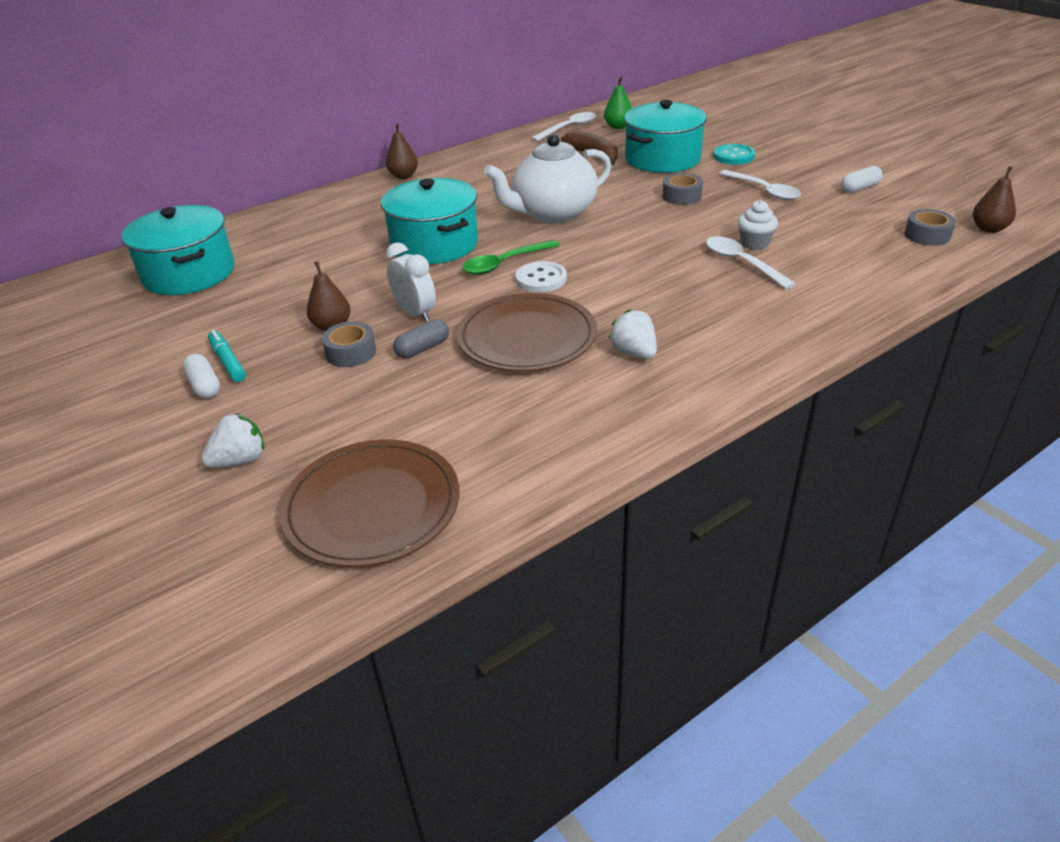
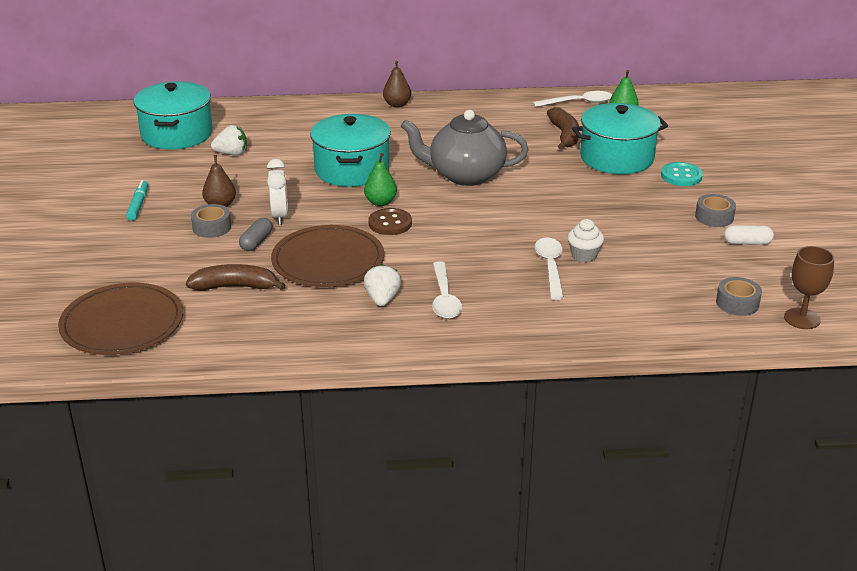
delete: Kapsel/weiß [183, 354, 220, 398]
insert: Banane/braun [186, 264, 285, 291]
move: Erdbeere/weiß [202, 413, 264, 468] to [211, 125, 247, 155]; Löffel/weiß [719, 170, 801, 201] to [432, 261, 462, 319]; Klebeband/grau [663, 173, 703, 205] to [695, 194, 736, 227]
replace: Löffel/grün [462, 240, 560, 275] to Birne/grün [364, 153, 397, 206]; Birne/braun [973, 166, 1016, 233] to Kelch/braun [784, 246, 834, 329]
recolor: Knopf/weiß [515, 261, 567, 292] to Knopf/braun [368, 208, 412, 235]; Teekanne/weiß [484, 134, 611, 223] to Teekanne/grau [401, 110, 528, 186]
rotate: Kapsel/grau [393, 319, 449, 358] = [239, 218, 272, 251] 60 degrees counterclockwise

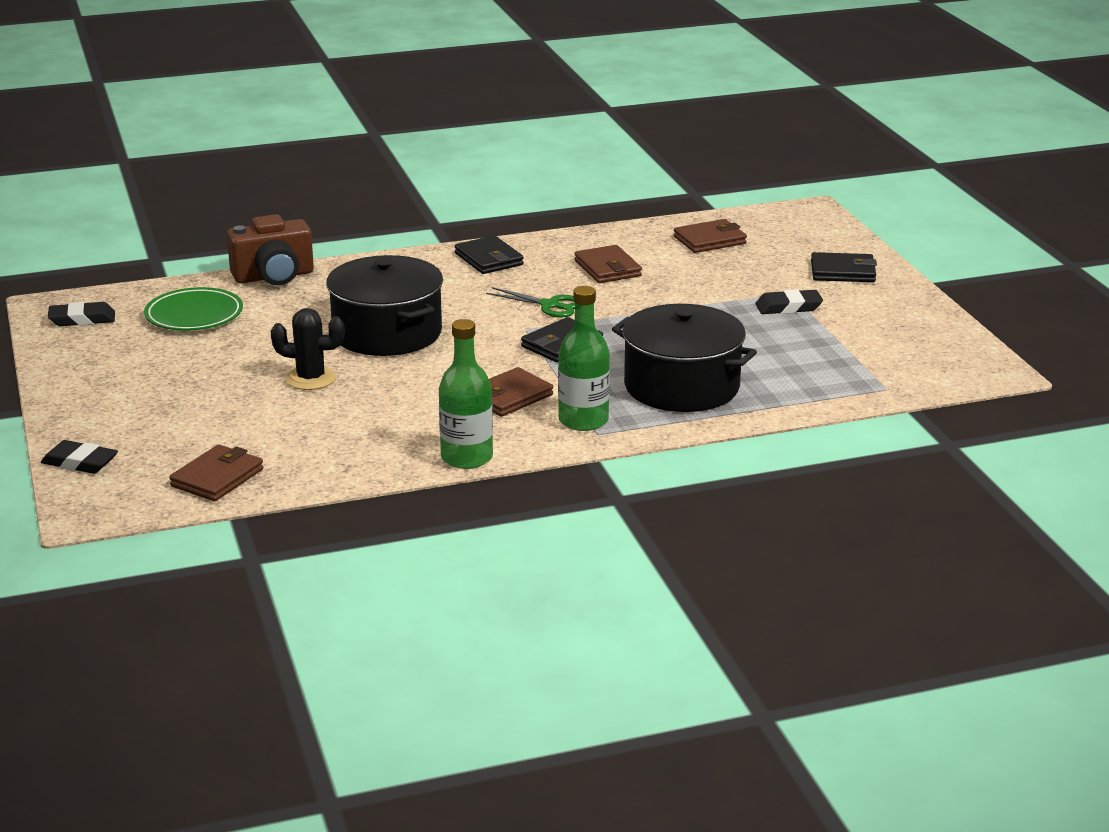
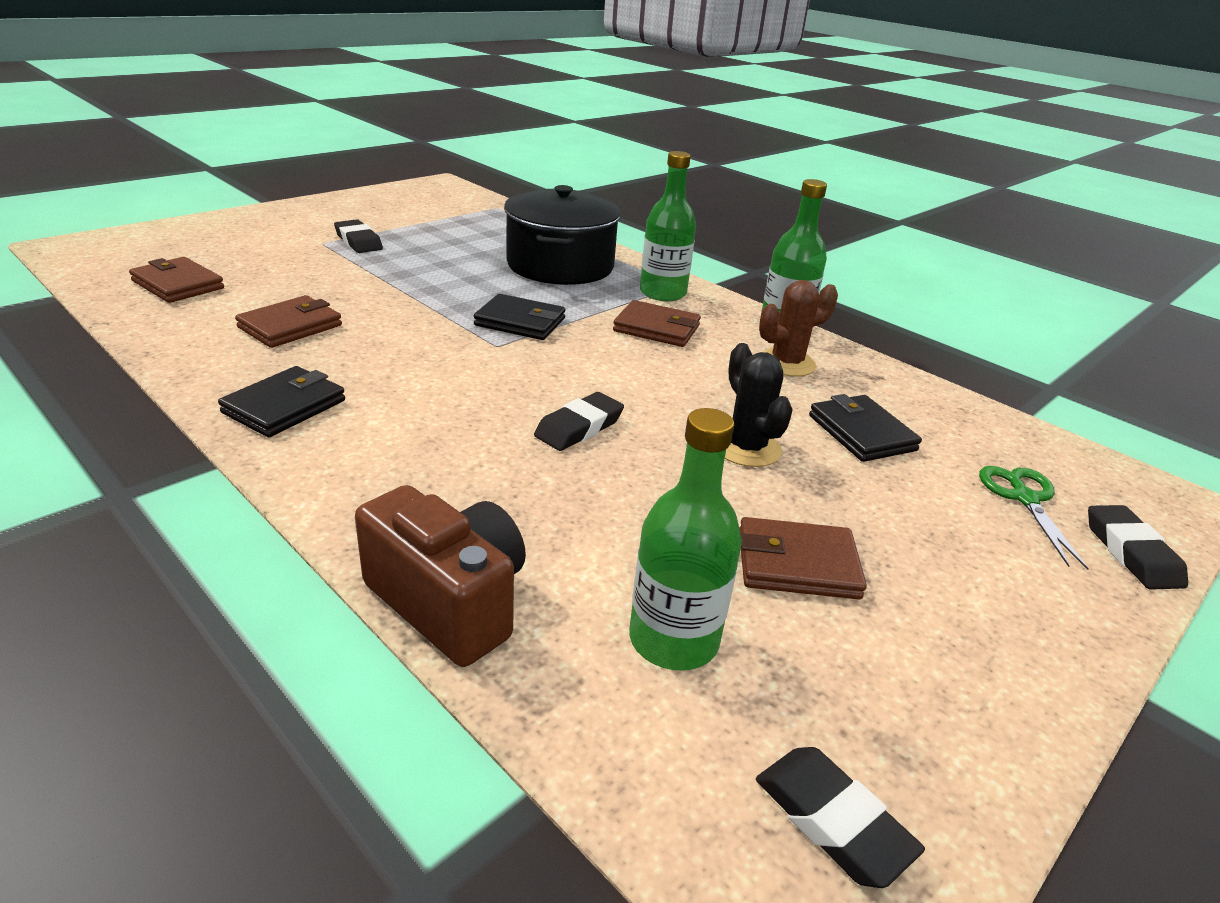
insert: Kaktus/braun [759, 280, 838, 377]
move: Geldbörse/braun [169, 444, 263, 501] to [739, 517, 867, 599]; Geldbörse/schwarz [811, 252, 877, 282] to [809, 394, 922, 462]; Schere/grün [486, 287, 575, 317] to [979, 466, 1089, 570]
replace: Kochtopf/schwarz [326, 255, 443, 356] to Radiergummi/schwarz [534, 392, 624, 451]; Teller/grün [144, 287, 243, 331] to Flasche/grün [629, 408, 742, 671]

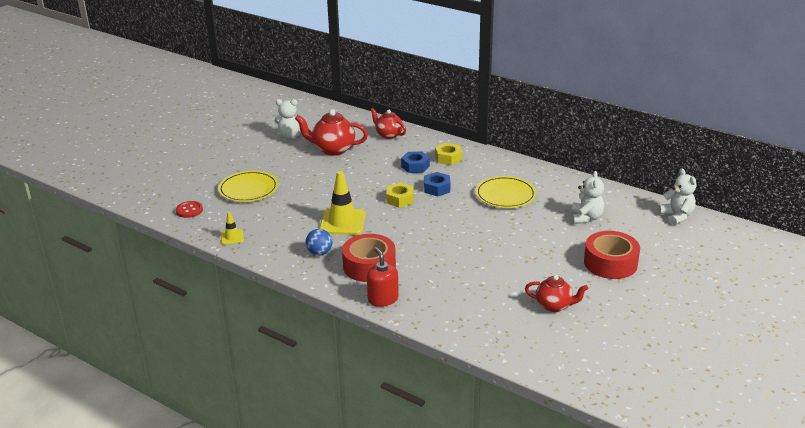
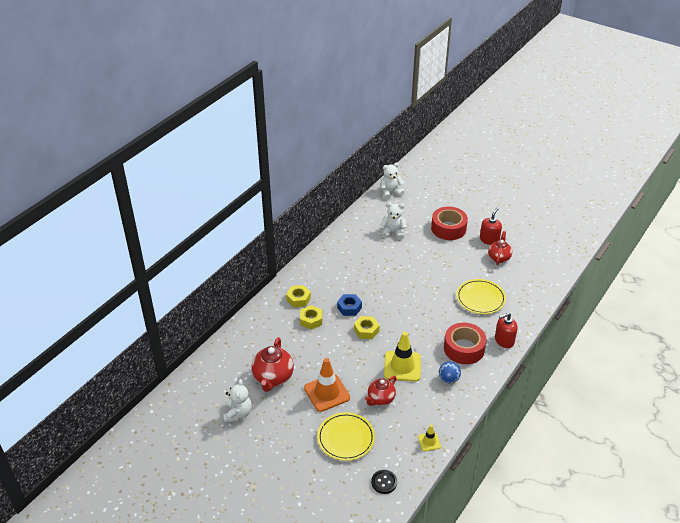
insert: Leitkegel/orange [304, 358, 350, 412]; Seifenspender/rot [480, 208, 502, 245]
move: Teekanne/rot [370, 108, 406, 139] to [365, 376, 397, 406]; Teller/gelb [475, 176, 536, 208] to [456, 279, 506, 314]
recolor: Sechskantmutter/blau [401, 151, 430, 173] to Sechskantmutter/gelb [300, 305, 322, 330]; Knopf/rot [176, 201, 203, 218] to Knopf/schwarz [371, 470, 397, 494]

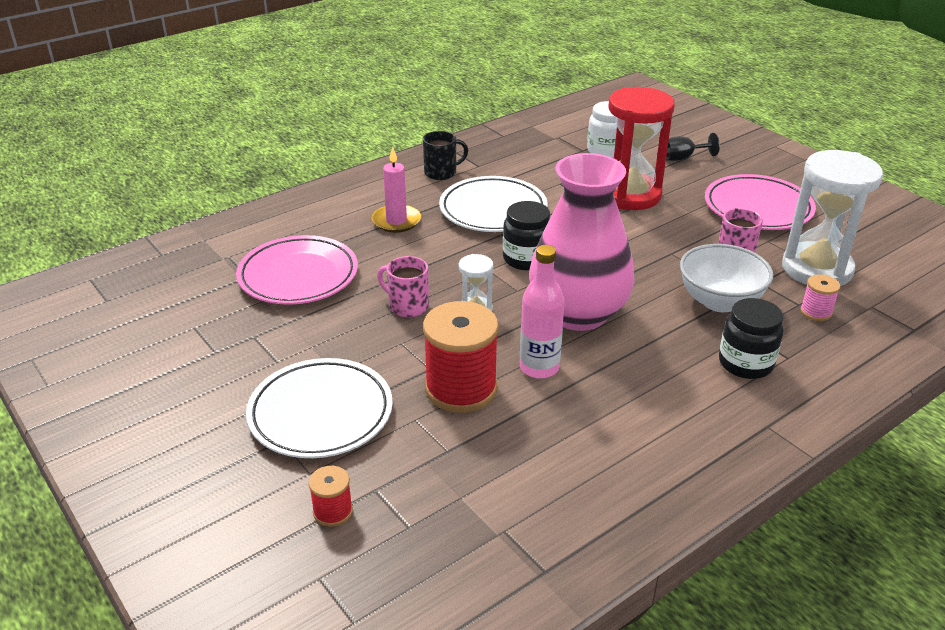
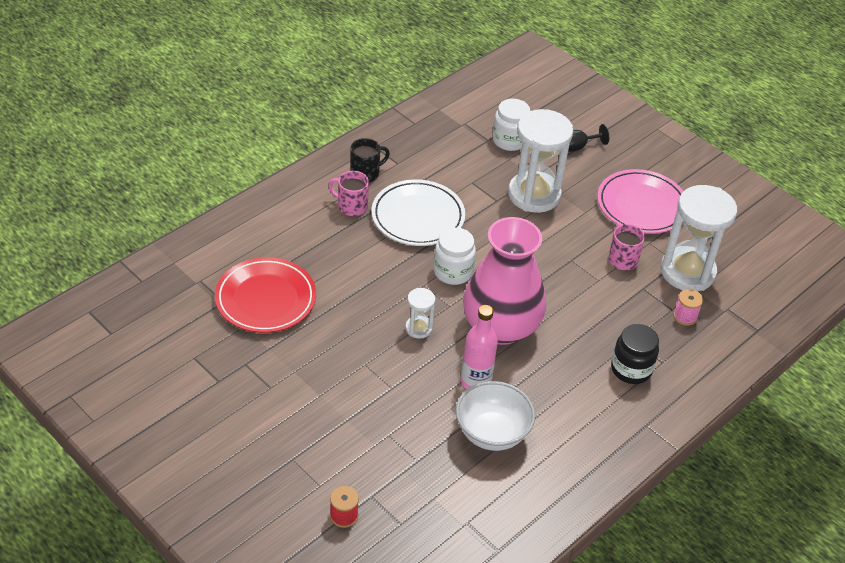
delete: Teller/weiß [246, 358, 393, 458]; Kerze/rosa [372, 147, 421, 233]; Garnrolle/rot [423, 301, 499, 413]
move: Tasse/rosa [377, 256, 429, 317] to [328, 171, 369, 216]; Schüssel/weiß [680, 244, 773, 312] to [456, 381, 535, 451]
recolor: Teller/rosa [236, 235, 358, 305] to Teller/rot [215, 257, 316, 333]; Einmachglas/schwarz [503, 201, 550, 271] to Einmachglas/weiß [434, 227, 476, 285]; Sanduhr/rot [608, 87, 675, 210] to Sanduhr/weiß [508, 109, 573, 213]

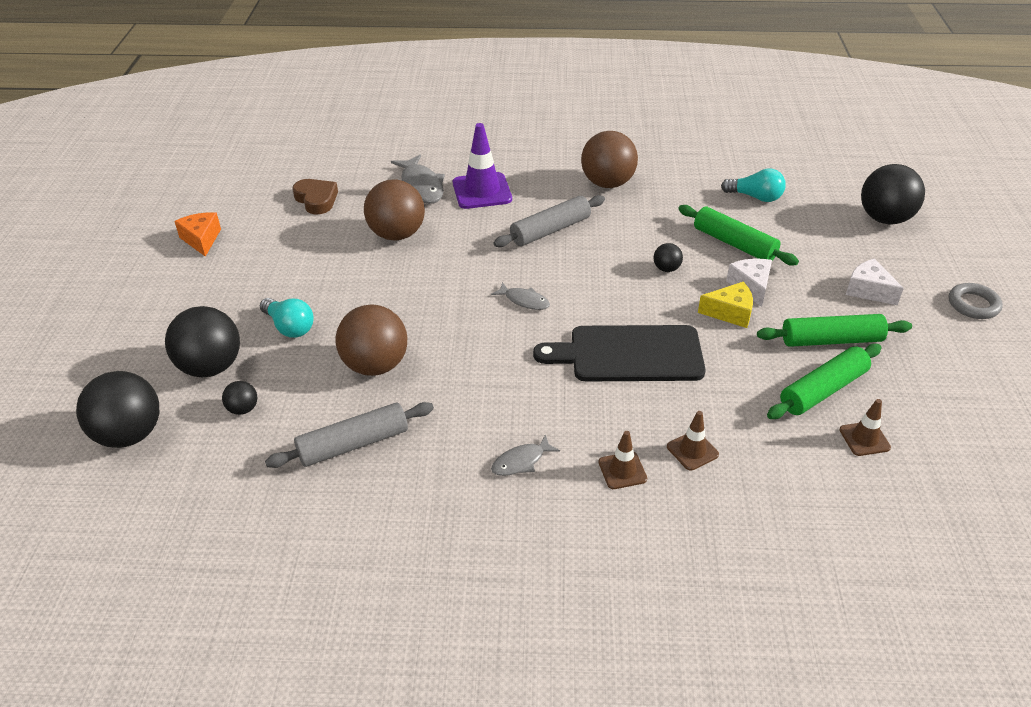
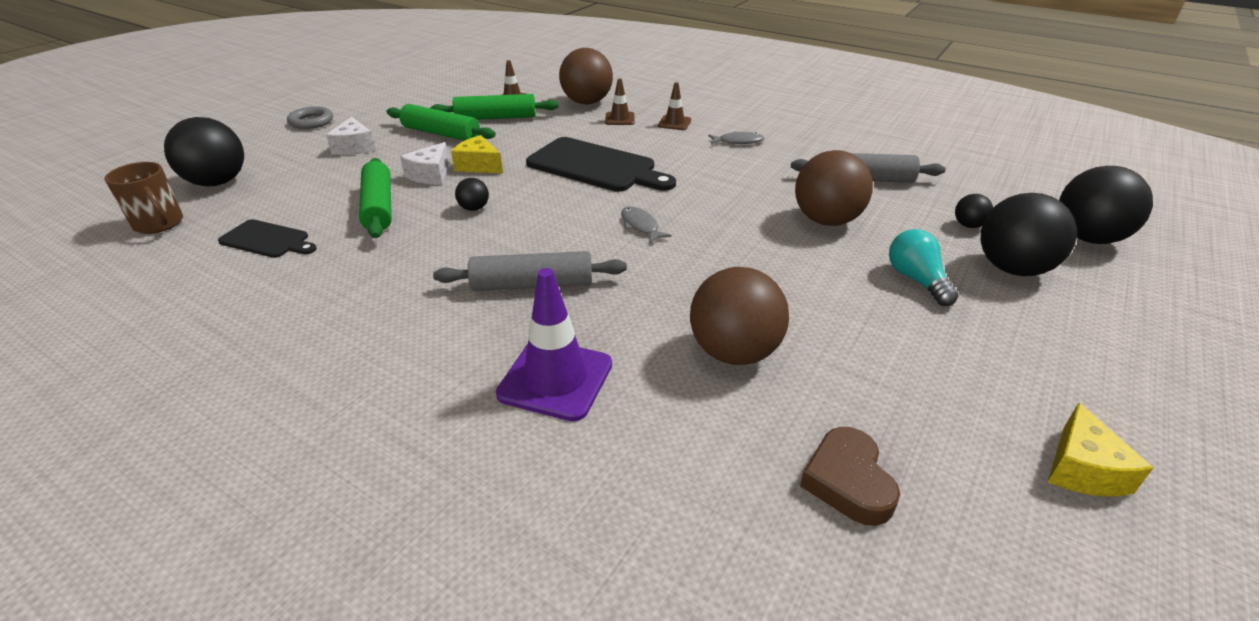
delete: Fisch/grau [391, 155, 445, 204]
insert: Tasse/braun [104, 162, 183, 234]
move: Ball/braun [581, 131, 638, 188] to [559, 48, 613, 104]
replace: Glühbirne/türkis [721, 168, 786, 202] to Schneidebrett/schwarz [218, 219, 317, 258]
recolor: Käse/orange [174, 212, 221, 257] to Käse/gelb [1048, 403, 1153, 496]

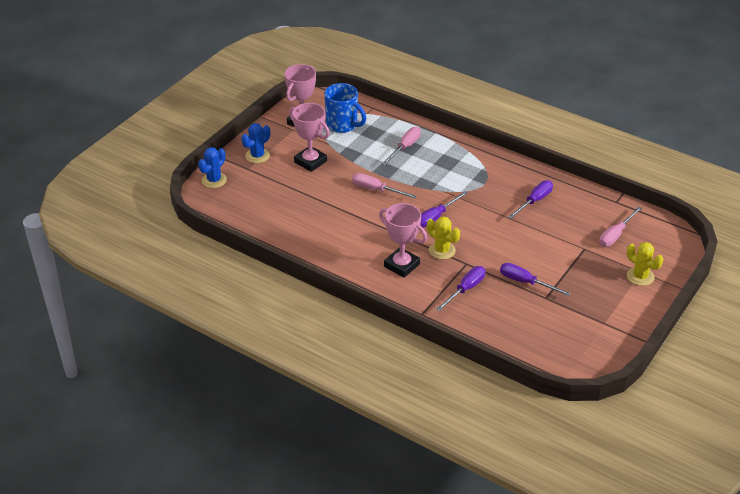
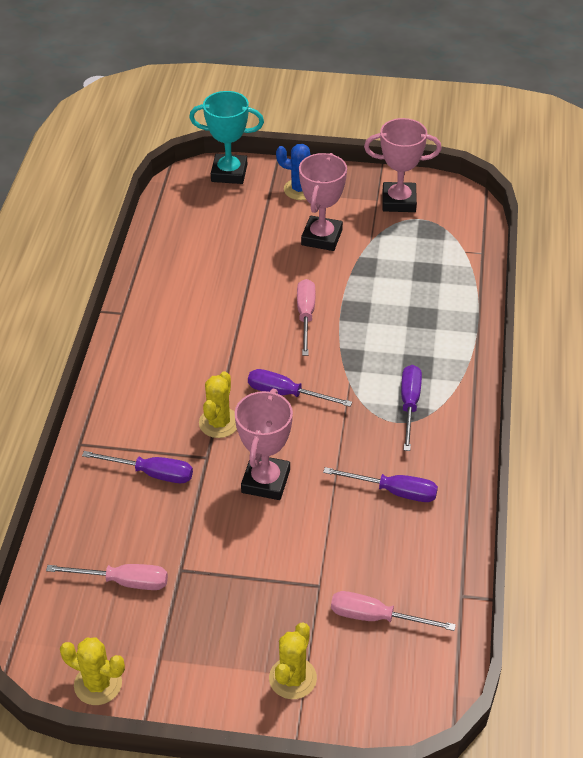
delete: Tasse/blau [324, 83, 366, 133]
insert: Kaktus/gelb [60, 638, 125, 705]
move: Schraubenzieher/rosa [382, 127, 421, 165] to [46, 564, 168, 590]; Pokal/rosa [379, 203, 427, 278] to [235, 389, 293, 500]; Schraubenzieher/lila [500, 263, 570, 296] to [401, 365, 422, 451]
replace: Kaktus/blau [198, 147, 227, 188] to Pokal/türkis [189, 91, 264, 184]

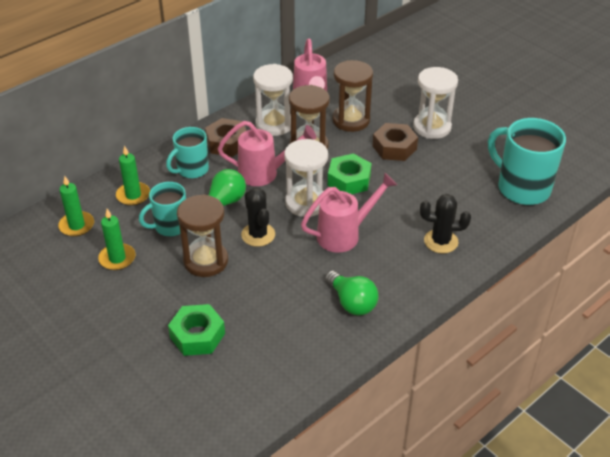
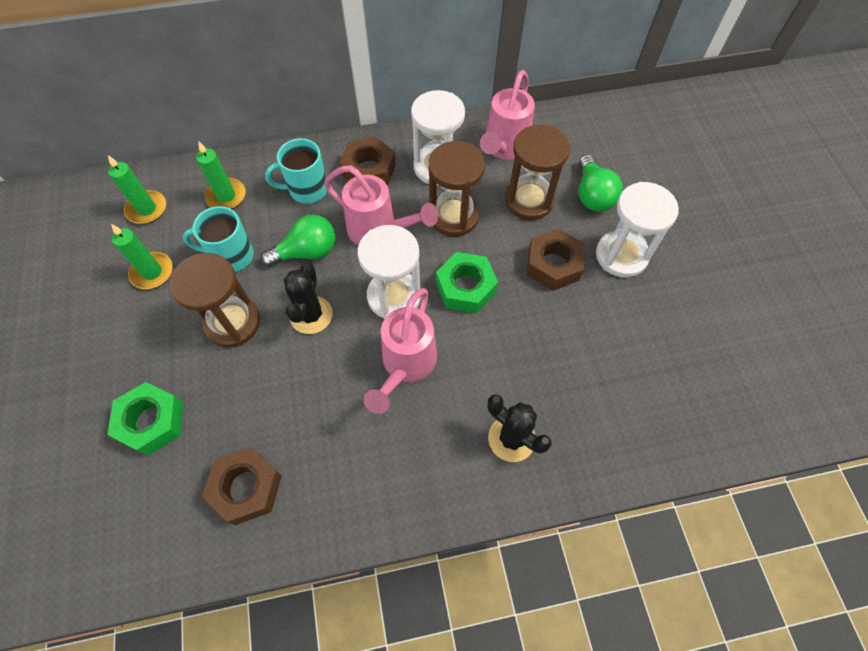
delete: Tasse/türkis [488, 118, 566, 205]
insert: Sechskantmutter/braun [202, 447, 282, 525]
move: Glühbirne/grün [325, 270, 379, 315] to [579, 155, 622, 211]
rotate: Gießkanne/rosa [301, 173, 397, 253] = [364, 288, 437, 414] 105 degrees clockwise

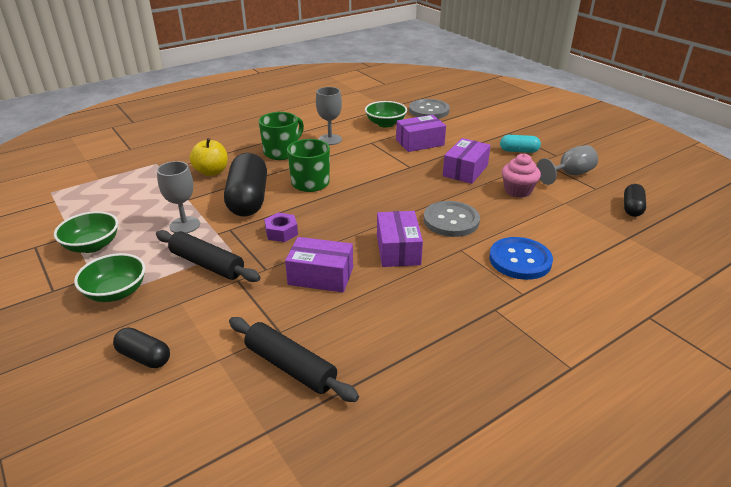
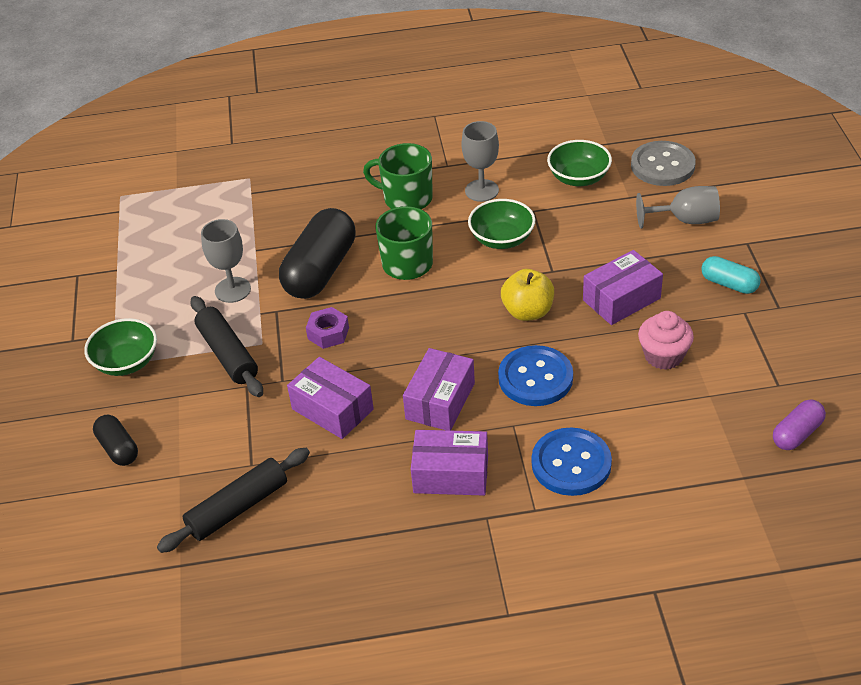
move: Schachtel/lila [396, 115, 446, 152] to [411, 430, 488, 496]; Schüssel/grün [54, 211, 118, 253] to [468, 199, 535, 249]; Apfel/gelb [190, 138, 228, 176] to [501, 269, 554, 321]; Kelch/grau [536, 145, 598, 185] to [636, 186, 720, 228]
recolor: Knopf/grau [423, 201, 480, 237] to Knopf/blau [498, 345, 573, 406]; Kapsel/schwarz [624, 184, 646, 217] to Kapsel/lila [773, 399, 826, 450]
rotate: Nudelholz/schwarz [229, 317, 359, 402] = [157, 448, 310, 553] 75 degrees clockwise; Tasse/grün [259, 112, 304, 160] = [363, 143, 433, 209] 135 degrees counterclockwise

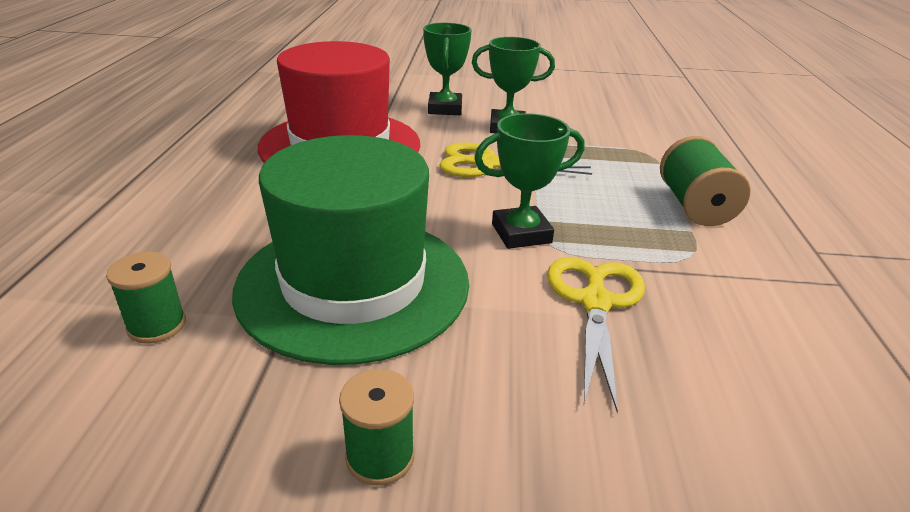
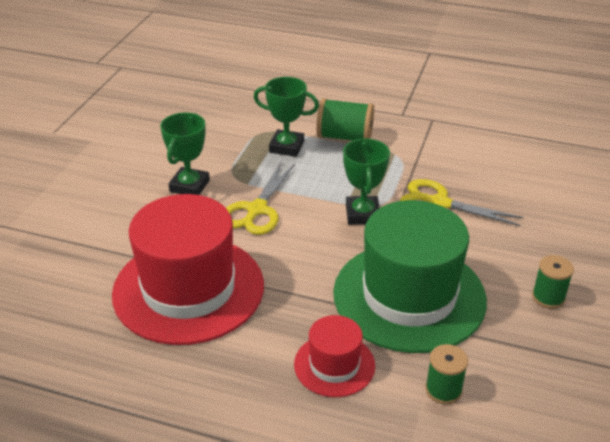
insert: Hut/rot [294, 315, 375, 397]
move: Pokal/grün [423, 23, 472, 115] to [254, 77, 319, 157]

